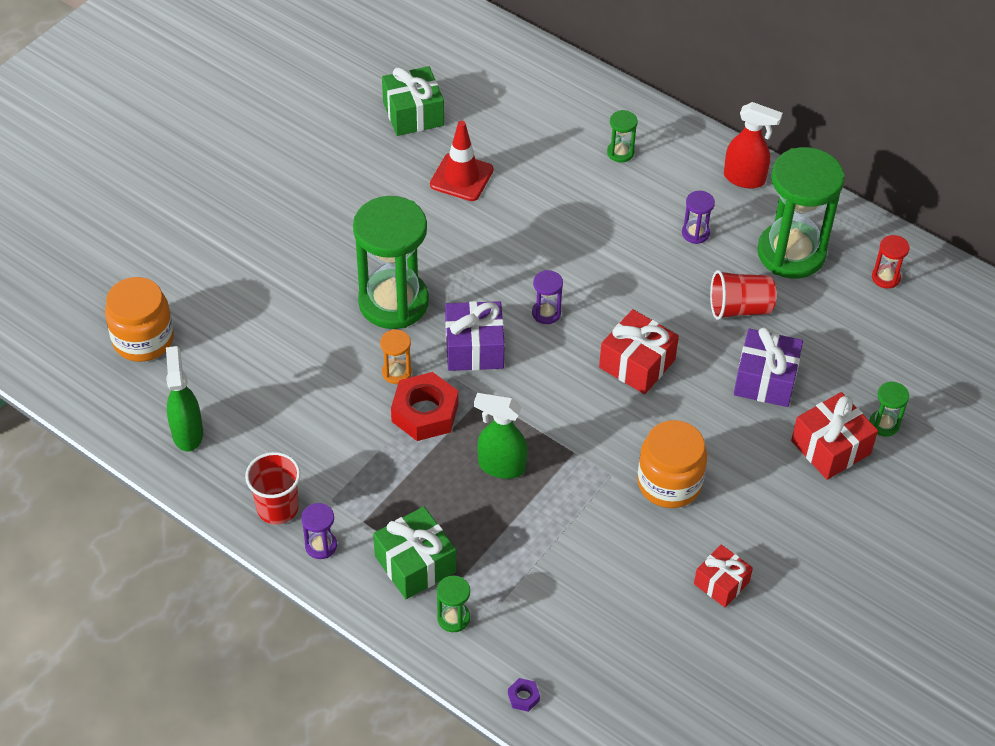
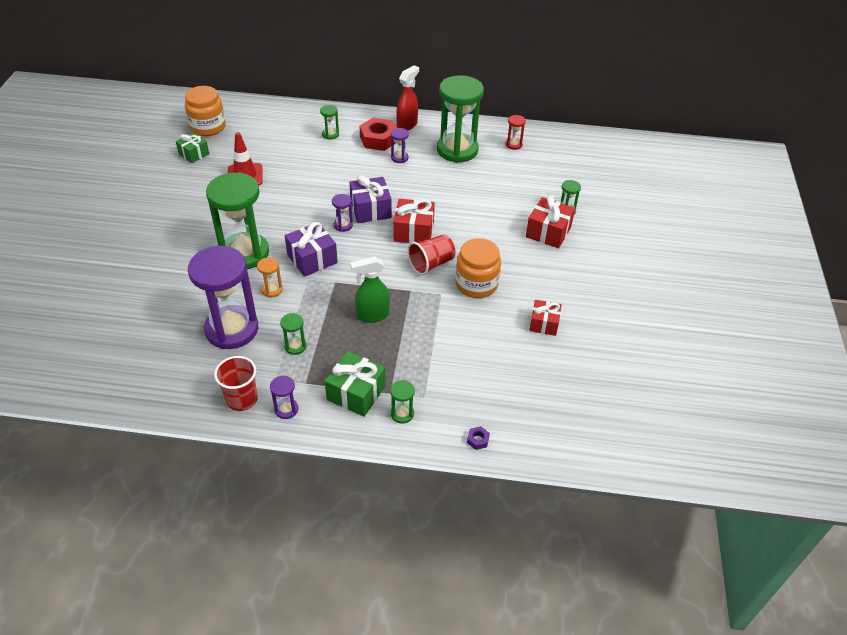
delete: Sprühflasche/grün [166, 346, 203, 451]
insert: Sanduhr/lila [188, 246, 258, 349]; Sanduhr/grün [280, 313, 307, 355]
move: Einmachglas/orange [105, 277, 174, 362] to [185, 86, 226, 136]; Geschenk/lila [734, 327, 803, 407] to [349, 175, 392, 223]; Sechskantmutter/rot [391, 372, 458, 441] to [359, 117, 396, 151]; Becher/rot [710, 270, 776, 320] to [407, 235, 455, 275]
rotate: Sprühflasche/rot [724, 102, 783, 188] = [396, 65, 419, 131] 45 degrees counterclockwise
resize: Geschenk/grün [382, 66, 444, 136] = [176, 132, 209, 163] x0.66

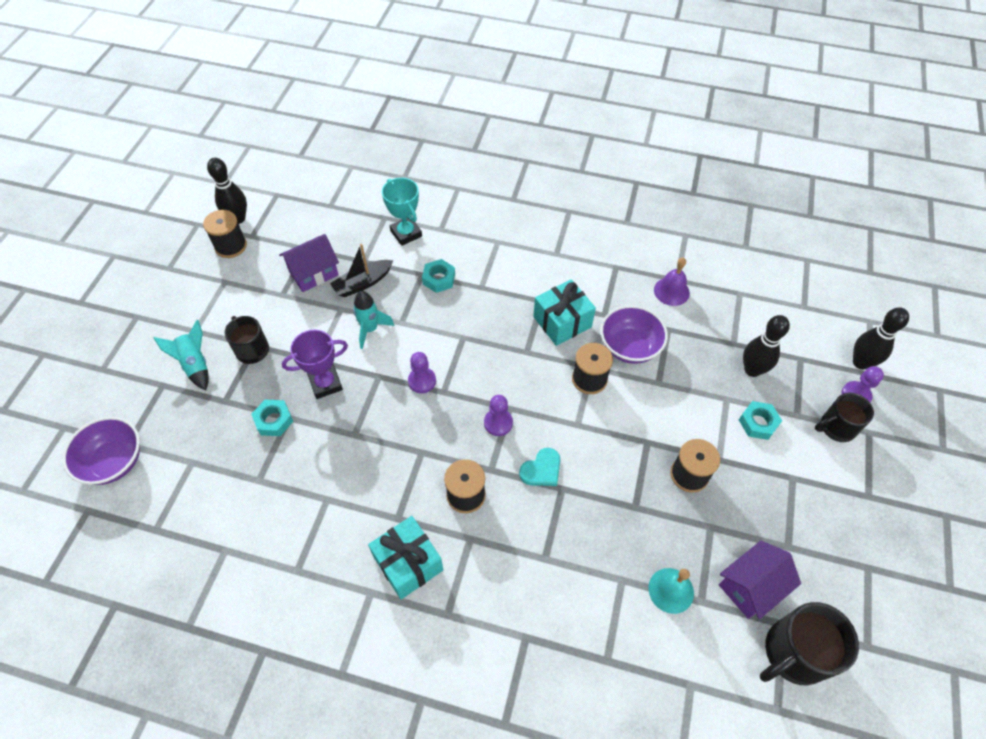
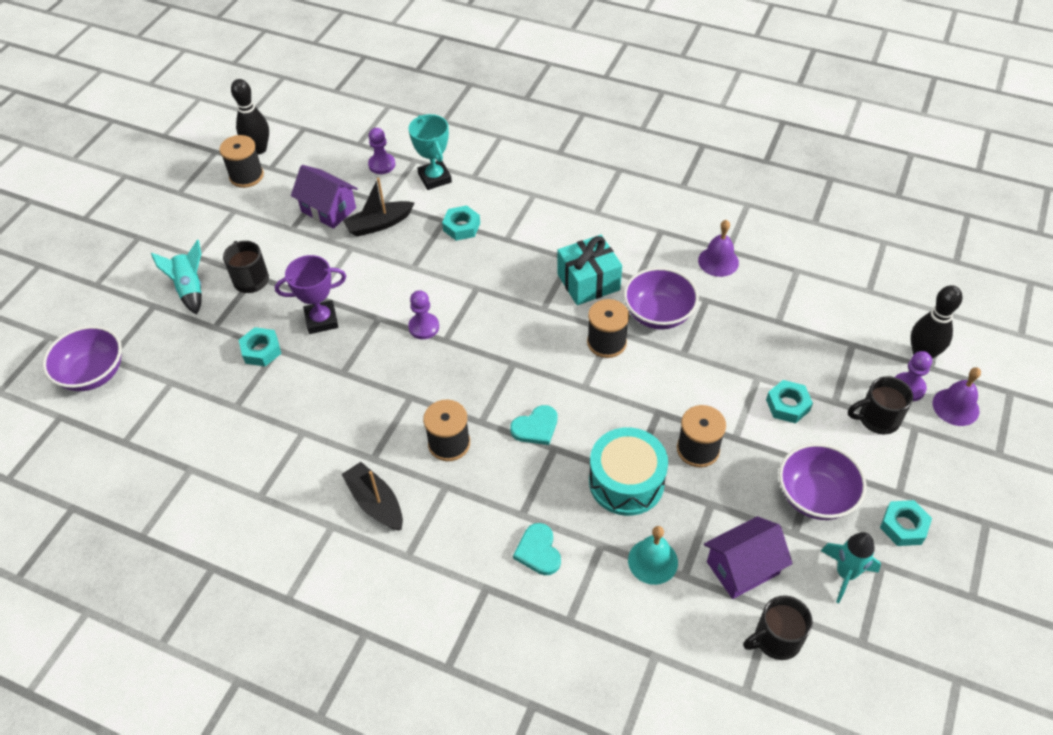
delete: Bowlingkegel/schwarz [743, 315, 790, 377]
insert: Herz/türkis [513, 523, 561, 575]; Trommel/türkis [589, 428, 668, 516]; Schüssel/lila [779, 443, 867, 520]; Sechskantmutter/türkis [880, 500, 932, 546]; Glocke/lila [933, 367, 981, 426]
move: Bauer/lila [484, 395, 513, 436] to [368, 128, 395, 174]; Rakete/türkis [353, 291, 394, 349] to [821, 532, 881, 603]
replace: Geschenk/türkis [368, 516, 443, 599] to Boot/schwarz [341, 462, 403, 531]
rotate: Haus/lila [279, 234, 339, 292] = [291, 165, 358, 229] 60 degrees clockwise
resize: Tasse/schwarz [760, 602, 859, 685] = [743, 595, 813, 660] x0.66

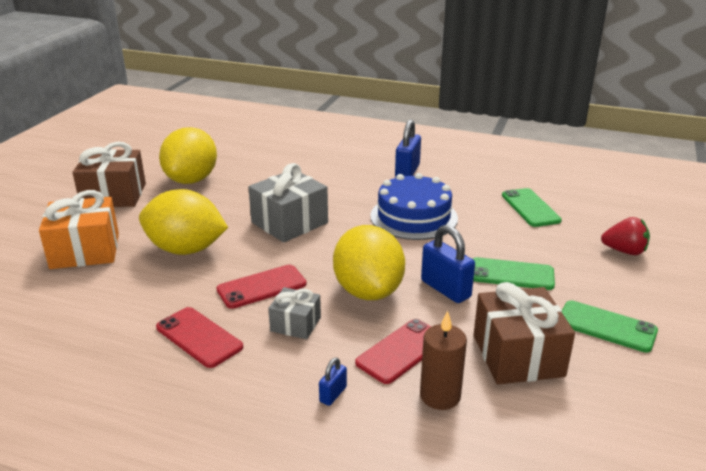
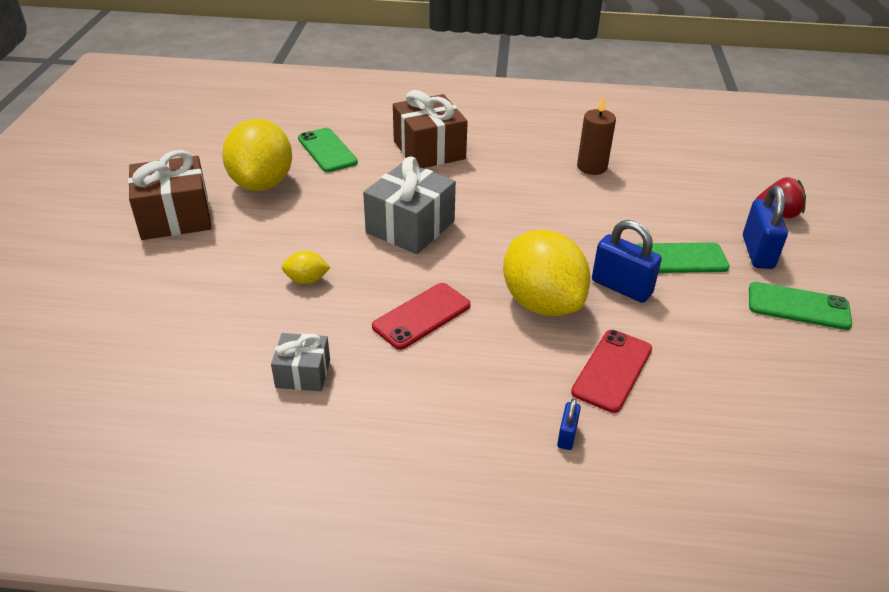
delete: Geschenk/orange [39, 190, 119, 269]; Handy/rot [156, 307, 243, 368]; Kuchen/blau [370, 173, 458, 240]
move: Geschenk/grau [268, 287, 321, 339] to [271, 333, 330, 391]; Handy/grün [502, 188, 562, 227] to [298, 128, 358, 172]; Geschenk/braun [474, 282, 575, 384] to [393, 90, 468, 168]; Kerze/braun [420, 311, 467, 410] to [577, 95, 616, 175]; Vorhängeschloss/blau [395, 119, 421, 178] to [743, 185, 788, 269]
resize: Zitrone/gelb [139, 189, 228, 255] = [281, 250, 331, 284] x0.43

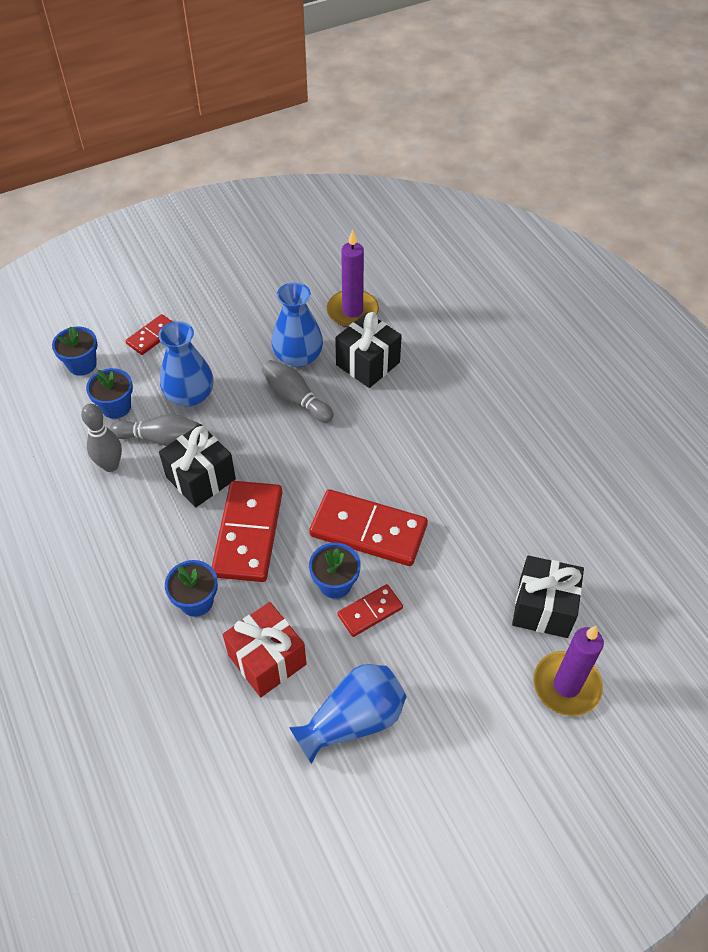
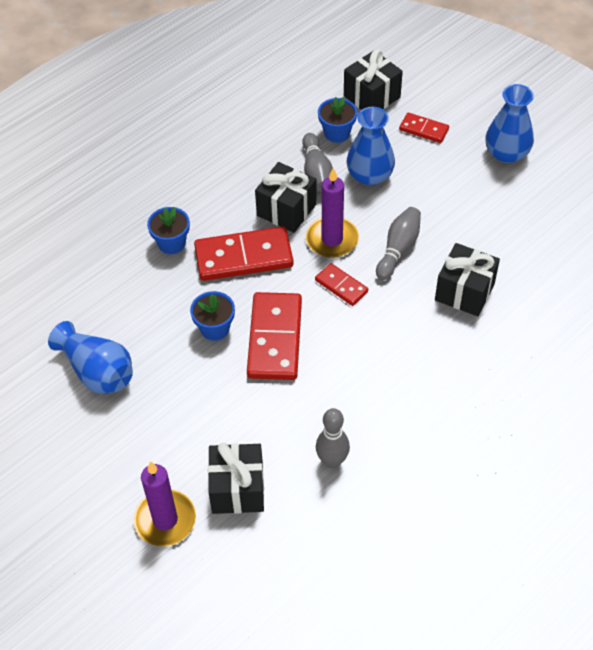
delete: Geschenk/rot [223, 602, 307, 697]
move: Kerze/lila [327, 230, 379, 328] to [306, 168, 359, 258]; Dominostein/rot [338, 584, 403, 637] to [315, 263, 368, 306]; Bowlingkegel/grau [81, 404, 122, 472] to [316, 408, 350, 468]; Vase/blau [271, 282, 323, 367] to [485, 84, 534, 163]
replace: Blumentopf/blau [52, 326, 97, 376] to Geschenk/schwarz [344, 49, 403, 110]

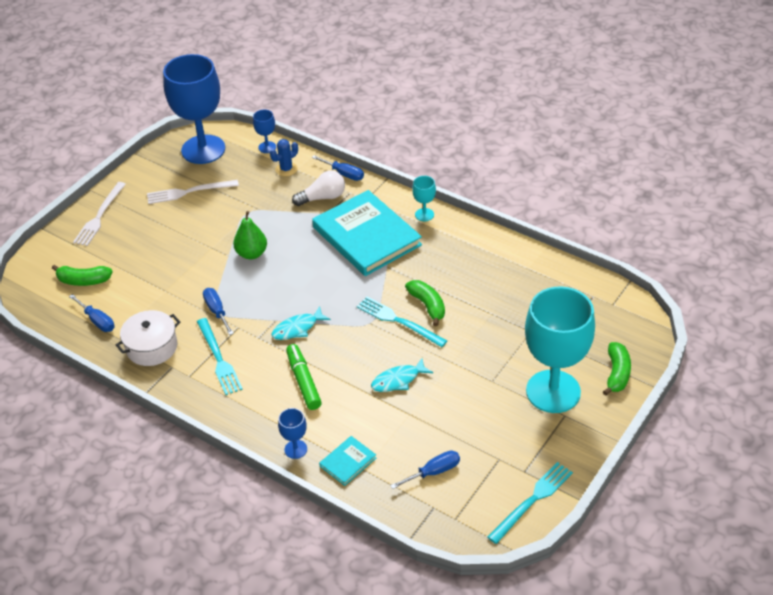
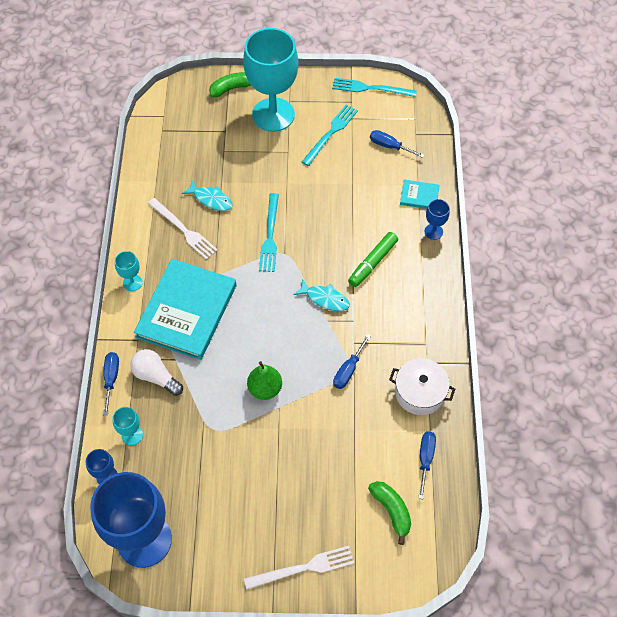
delete: Banane/grün [405, 280, 445, 326]
move: Gabel/weiß [147, 180, 239, 204] to [148, 198, 218, 260]; Fisch/türkis [371, 358, 433, 392] to [182, 180, 233, 211]; Gabel/türkis [197, 318, 243, 395] to [302, 105, 358, 166]
replace: Kaktus/blau [270, 139, 298, 176] to Kelch/türkis [112, 407, 143, 445]

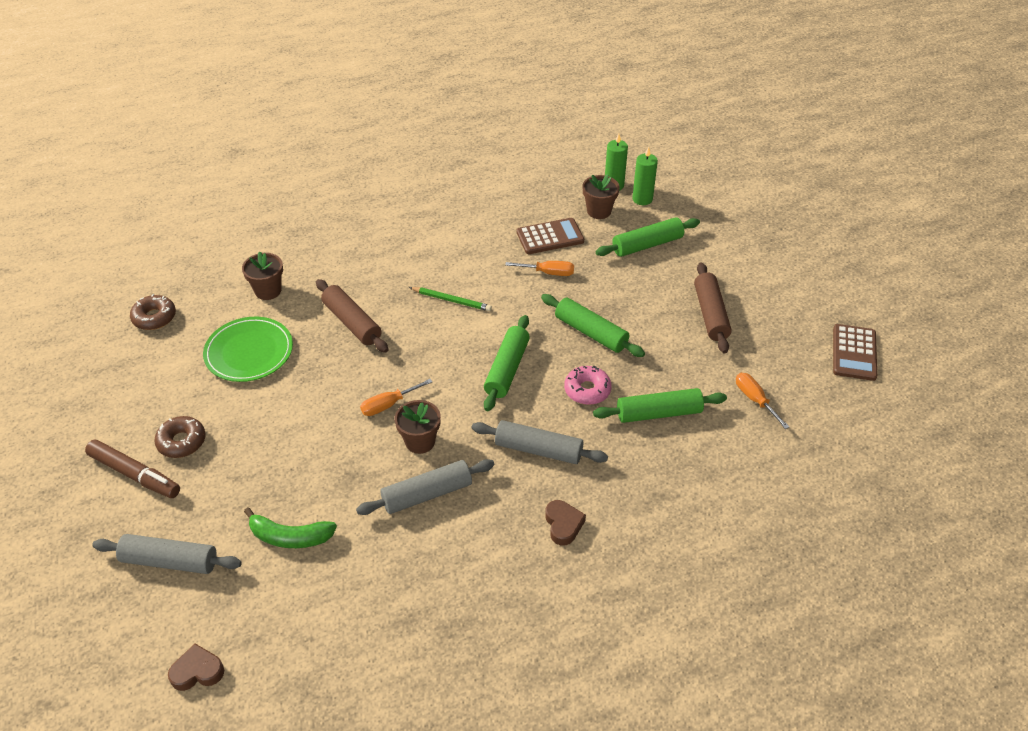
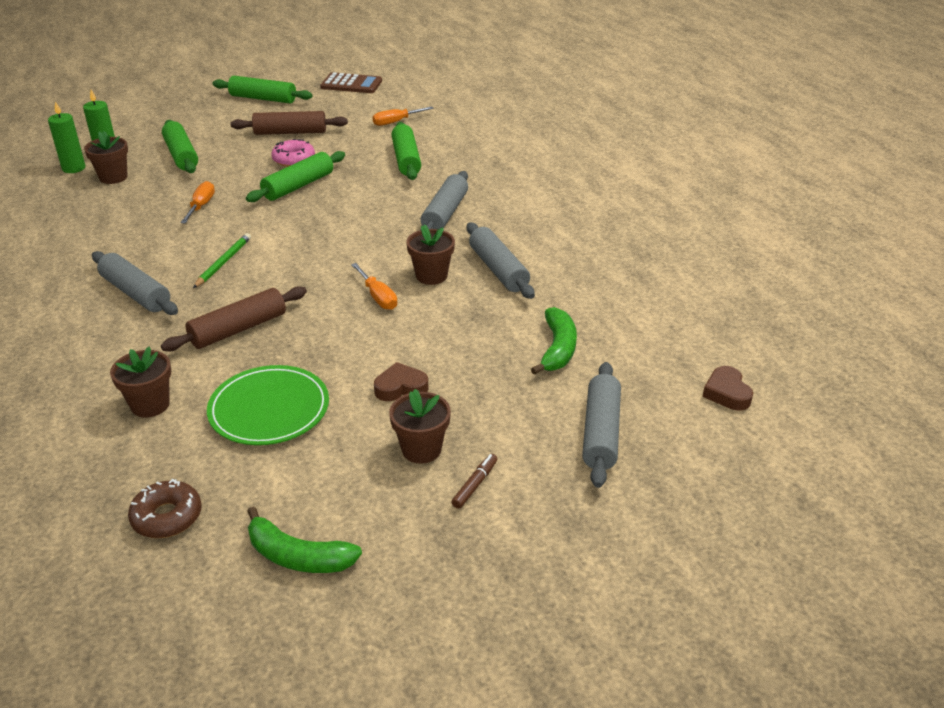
delete: Taschenrechner/braun [517, 218, 584, 254]
insert: Nudelholz/grau [92, 251, 178, 315]; Banane/grün [247, 506, 362, 573]
move: Nudelholz/grün [484, 315, 530, 411] to [212, 76, 313, 103]; Donut/rosa [564, 366, 612, 405] to [271, 139, 315, 167]; Herz/braun [545, 500, 586, 545] to [374, 362, 428, 401]
replace: Donut/braun [154, 416, 206, 458] to Blumentopf/braun [389, 389, 451, 464]
resize: Filzstift/braun [85, 440, 180, 498] = [451, 454, 497, 509] x0.50

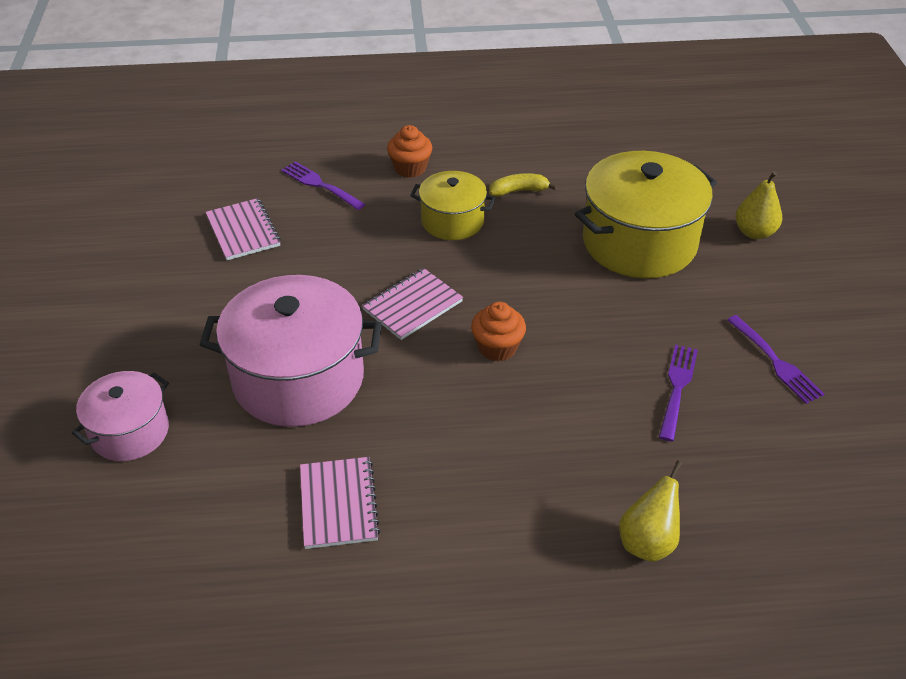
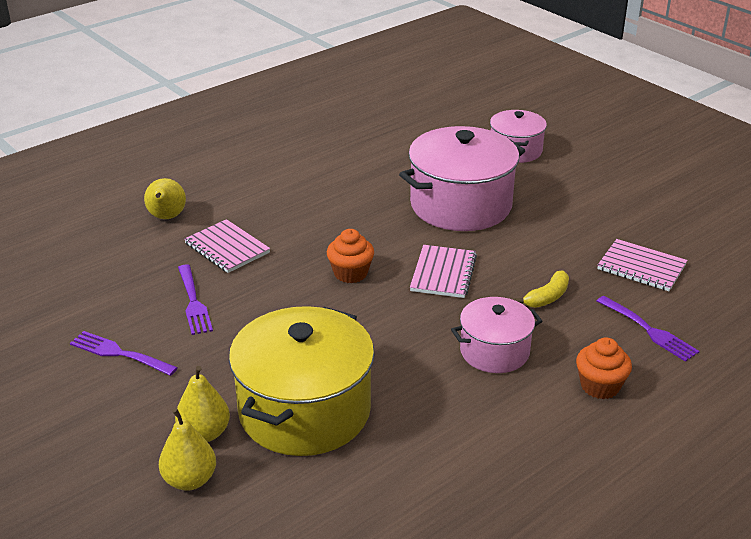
insert: Birne/gelb [175, 366, 230, 442]
move: Notizbuch/rosa [300, 457, 380, 549] to [184, 219, 270, 273]; Banane/gelb [489, 173, 557, 197] to [515, 270, 569, 308]
recolor: Kochtopf/gelb [410, 171, 495, 240] to Kochtopf/rosa [451, 297, 542, 373]
rotate: Gabel/lila [281, 161, 365, 210] = [597, 296, 699, 362] 45 degrees clockwise

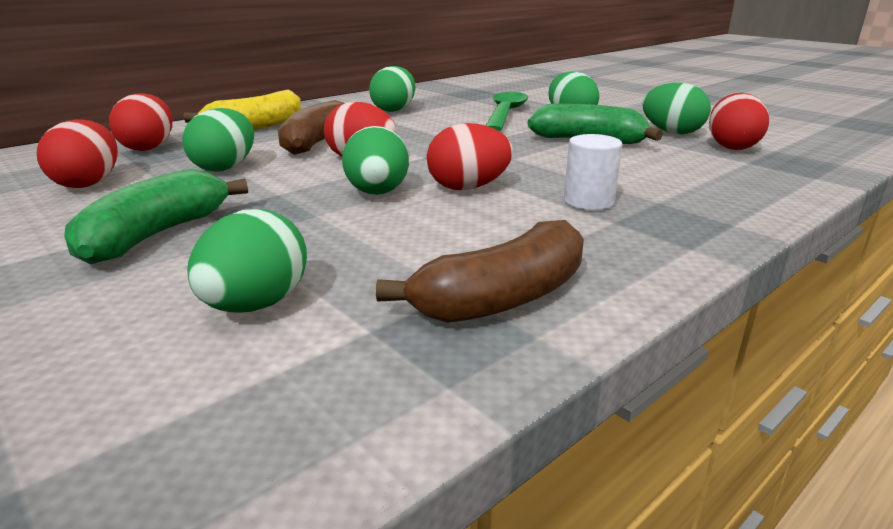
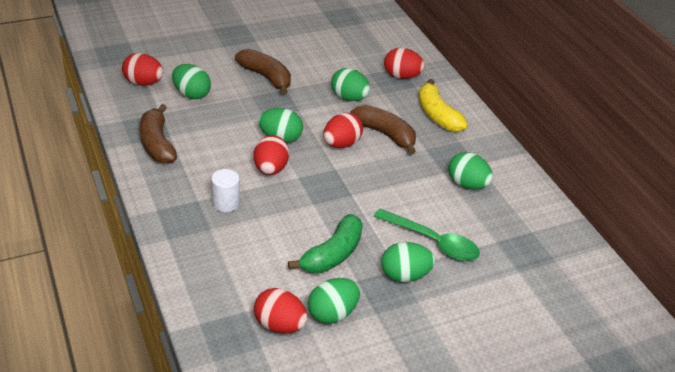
move: Ei/rot [37, 119, 118, 188] to [122, 53, 163, 86]
recolor: Banane/grün [64, 169, 248, 265] to Banane/braun [235, 49, 291, 95]

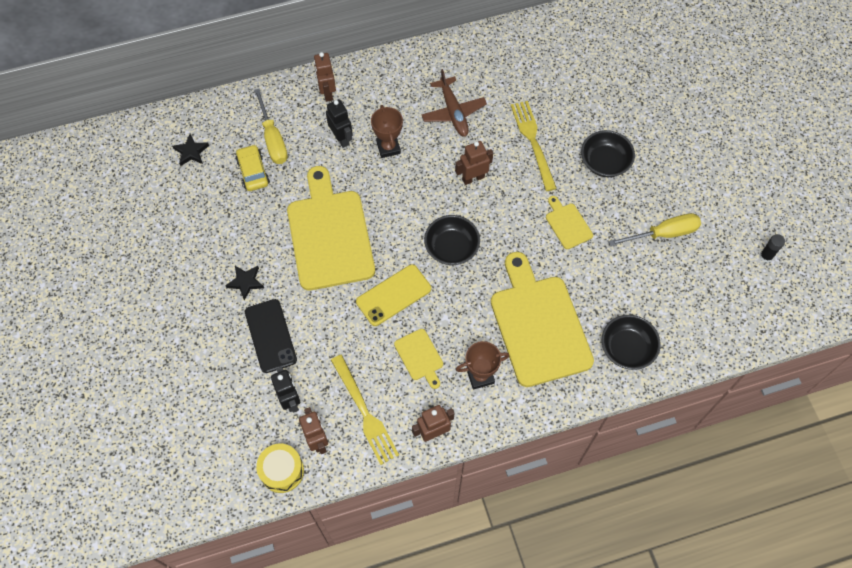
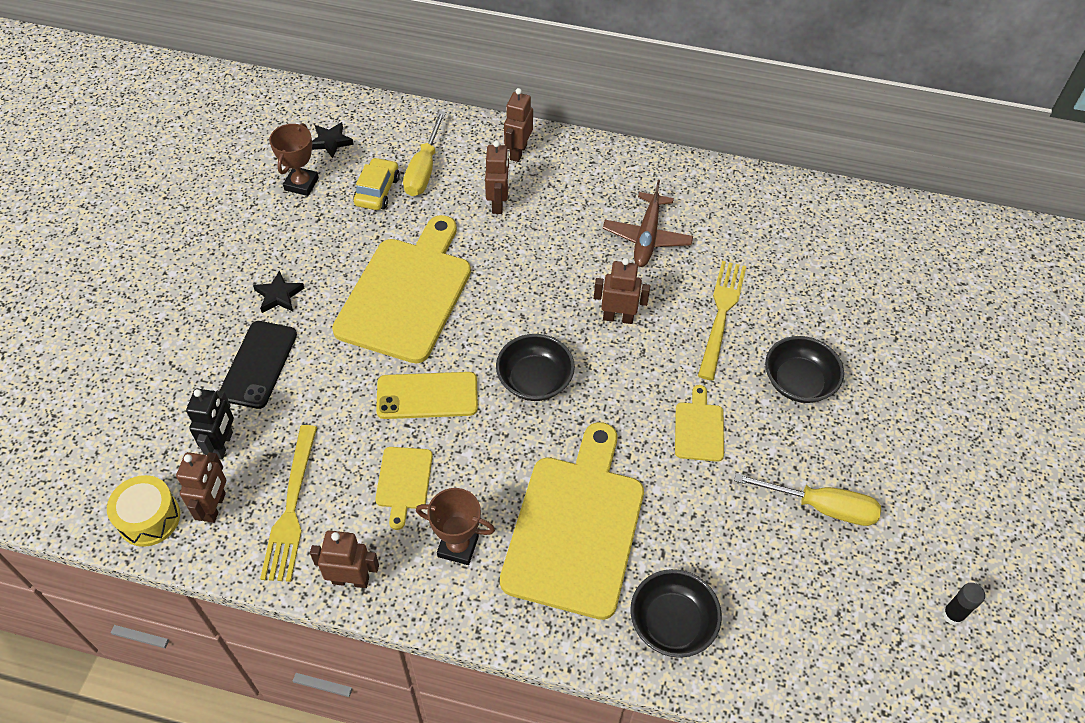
move: Pokal/braun [371, 105, 403, 158] to [269, 123, 319, 196]
recolor: Roboter/schwarz [326, 99, 353, 148] to Roboter/braun [485, 141, 509, 214]

